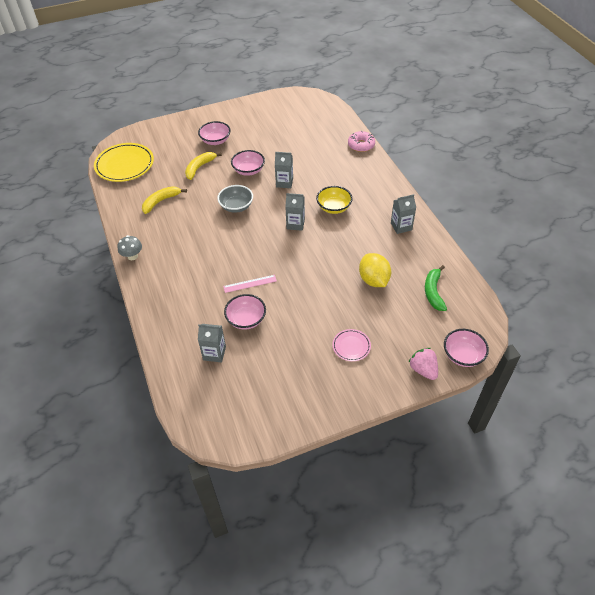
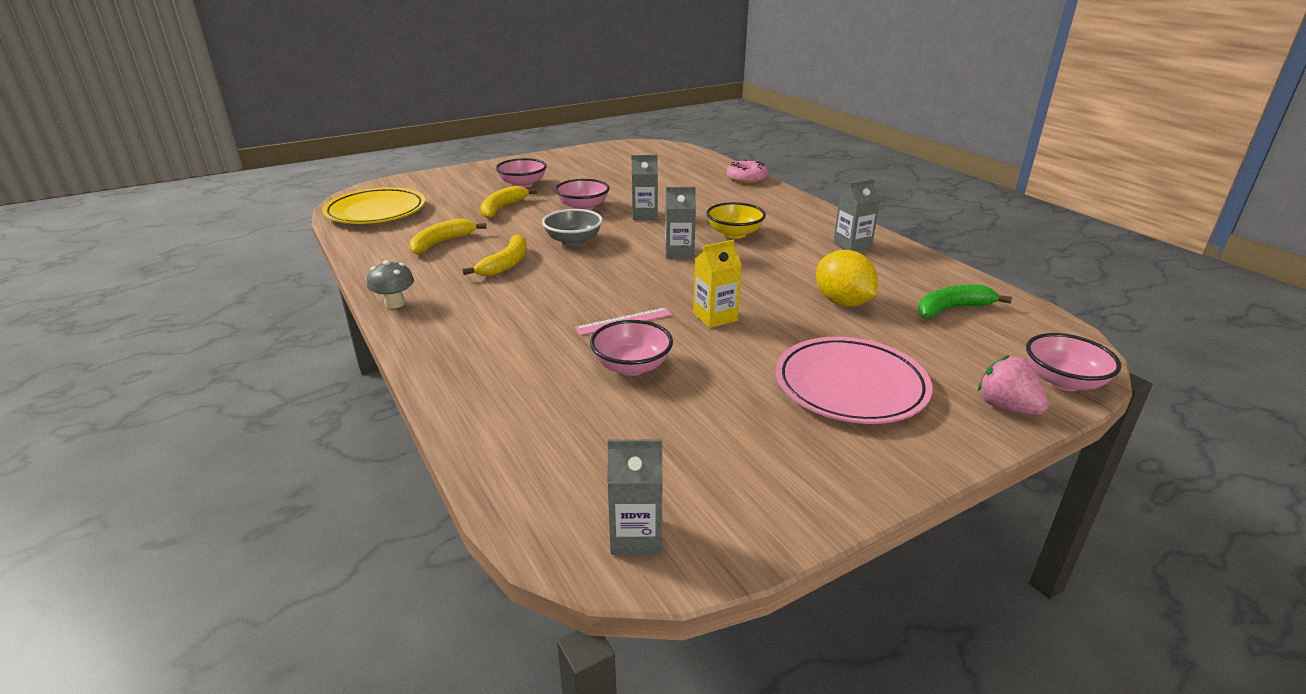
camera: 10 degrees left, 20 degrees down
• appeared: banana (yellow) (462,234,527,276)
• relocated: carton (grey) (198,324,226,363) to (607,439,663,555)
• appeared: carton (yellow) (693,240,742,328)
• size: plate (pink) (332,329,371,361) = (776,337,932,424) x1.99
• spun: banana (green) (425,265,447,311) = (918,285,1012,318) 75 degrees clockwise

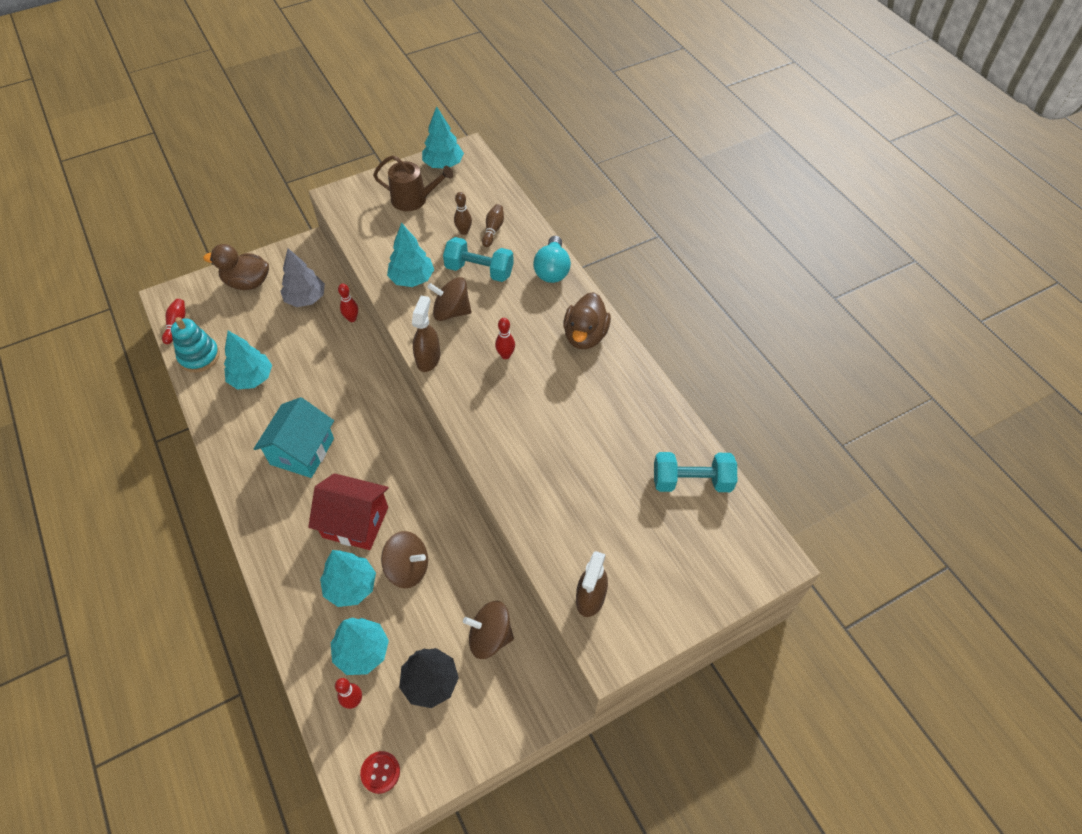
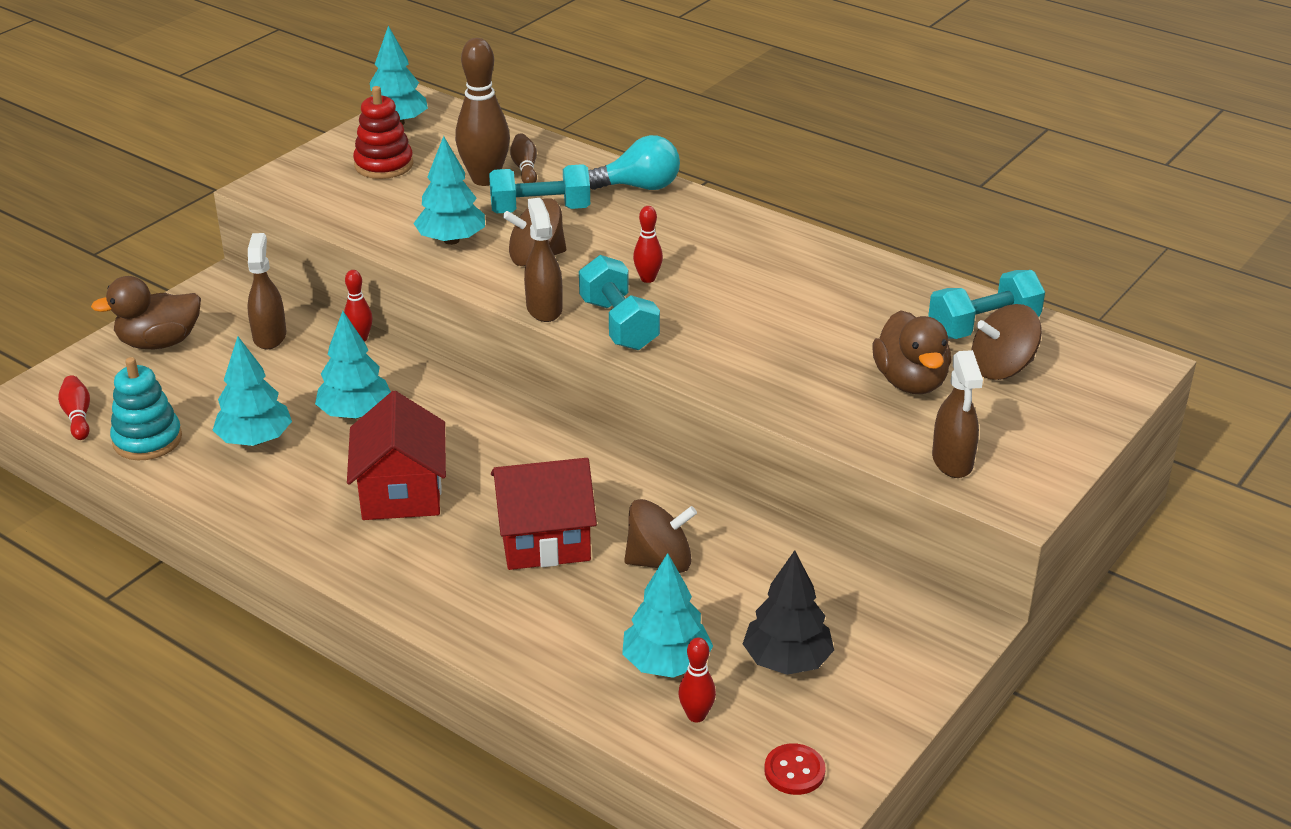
camera: 25 degrees left, 20 degrees down
• exchanged: tree (grey) (280,248,325,307) to spray bottle (brown) (247,233,286,350)
• relocated: tree (turquoise) (320,550,376,607) to (315,311,391,419)
• colour: house (turquoise) (254,397,334,478) to house (red) (347,391,446,520)
• exchanged: watering can (brown) (373,155,453,211) to stacking toy (red) (353,86,413,179)
• size: bowling pin (brown) (454,192,472,235) = (455,38,510,186) x1.99
• appeared: dumbbell (turquoise) (579,255,660,350)
• spun: light bulb (turquoise) (533,236,571,283) = (588,135,680,190) 75 degrees counterclockwise
• relocated: duck (brown) (563,292,611,349) to (872,311,951,394)
• relocated: spinning top (brown) (463,601,514,659) to (972,304,1042,380)

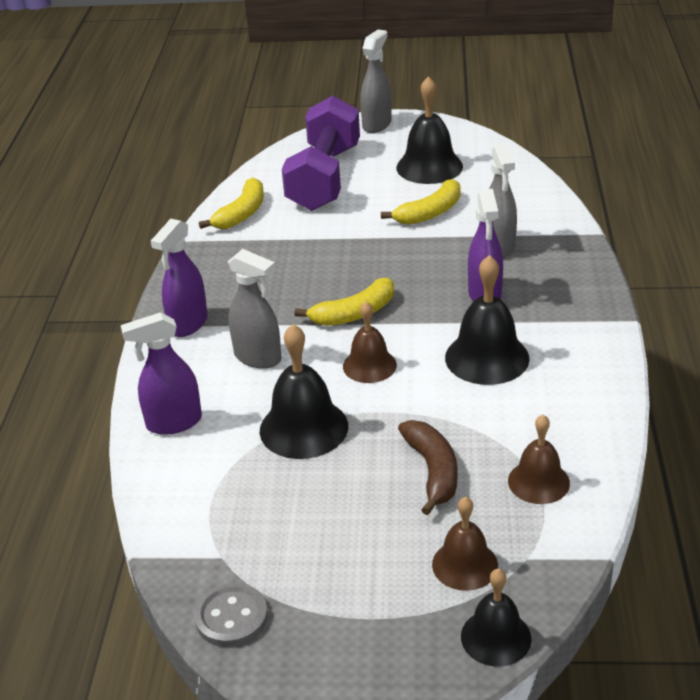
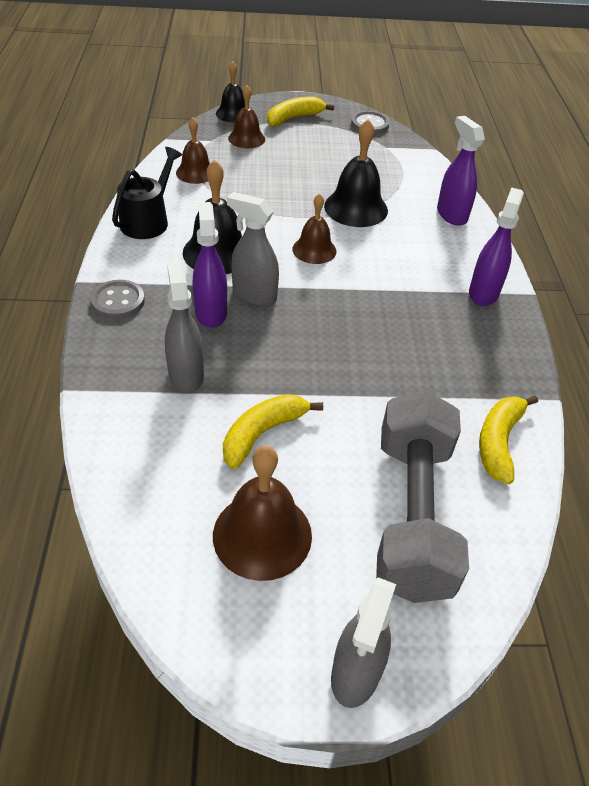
camera: 170 degrees right, 10 degrees up
• appeared: button (grey) (91,280,145,319)
• appeared: watering can (black) (112,147,182,239)
• colour: bell (black) (396,76,463,184) to bell (brown) (213,446,312,581)
• relocated: spray bottle (grey) (228,249,282,369) to (227,192,279,306)
• relocated: banana (yellow) (294,278,394,326) to (267,96,334,127)
• colour: dumbbell (purple) (282,96,360,211) to dumbbell (grey) (376,390,469,603)
• spun: spray bottle (purple) (121,312,202,435) = (437,116,485,226) 90 degrees counterclockwise
• missing: banana (brown) (398,420,458,515)

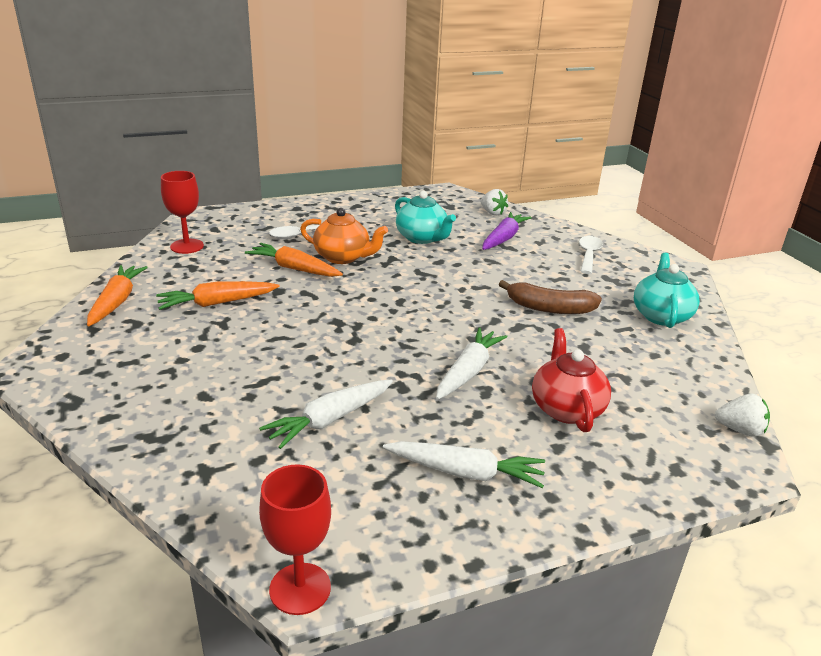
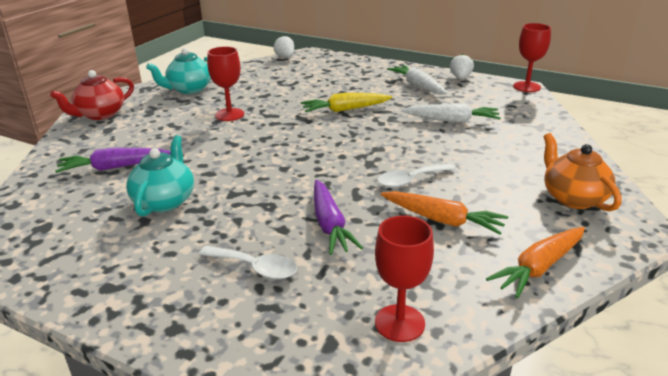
camera: 130 degrees left, 0 degrees up
• relocated: teapot (red) (532,328,611,432) to (50,70,134,120)
• exchanged: banana (brown) (499,280,602,314) to goblet (red) (207,46,244,121)
• colour: carrot (white) (436,327,507,400) to carrot (yellow) (301,93,392,112)
• colour: carrot (orange) (245,243,343,277) to carrot (purple) (314,180,363,255)
• relocated: spoon (white) (579,236,603,274) to (378,163,456,188)
• relocated: strawberry (white) (480,189,508,216) to (450,54,474,79)
• relocated: teapot (orange) (300,208,388,264) to (543,133,621,211)

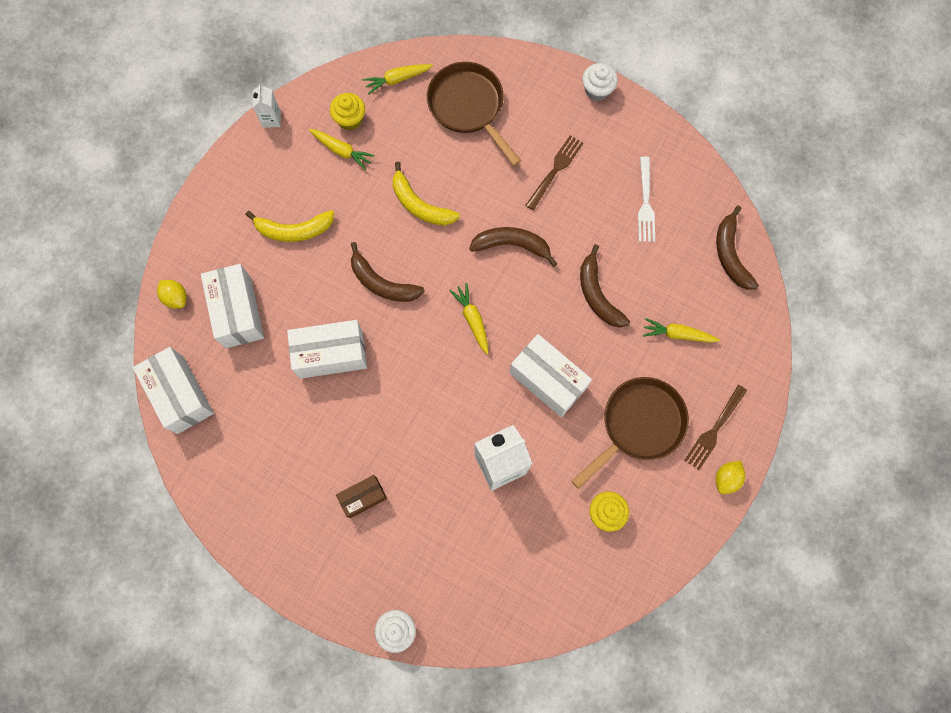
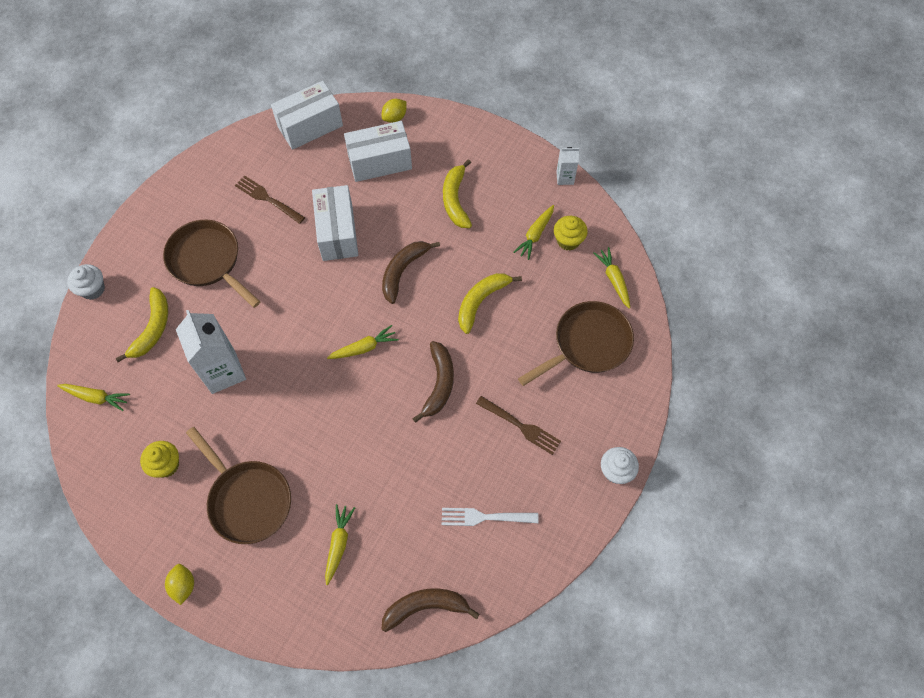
camera: 90 degrees right, 10 degrees down
• appeared: carrot (yellow) (57,384,130,411)
• appeared: banana (yellow) (116,287,168,362)
• exchanged: box (brown) (336,475,387,518) to pan (brown) (163,220,261,308)
• spun: lemon (yellow) (716,461,745,494) = (165,564,194,605) 45 degrees clockwise
• relocated: fork (brown) (684,385,747,470) to (235,175,305,224)
• missing: box (white) (510,334,592,417)
• missing: banana (brown) (580,244,630,328)

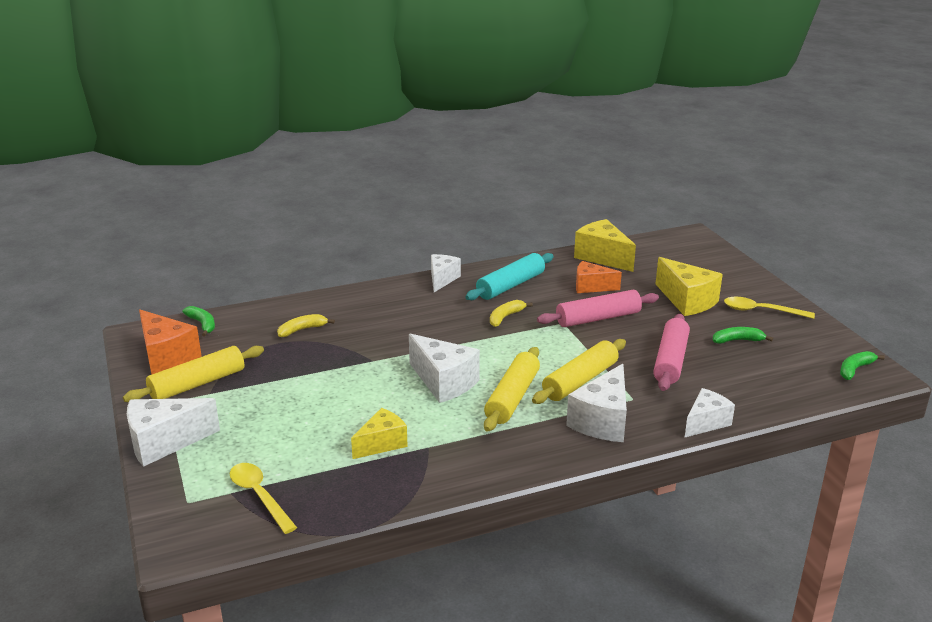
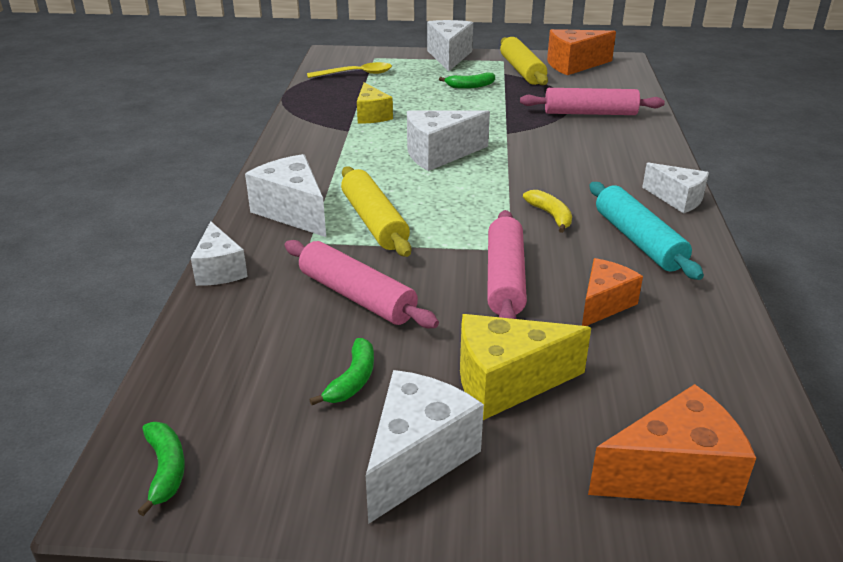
camera: 115 degrees right, 5 degrees up
• exchanged: spoon (yellow) (724,297,815,319) to cheese (white) (366,370,484,524)
• relocated: banana (green) (182,306,215,337) to (439,73,495,89)
• exchanged: banana (yellow) (277,314,335,337) to rolling pin (pink) (520,88,665,115)
• appeared: cheese (orange) (588,384,756,506)
• missing: rolling pin (yellow) (484,347,540,432)
• missing: cheese (yellow) (574,219,636,272)

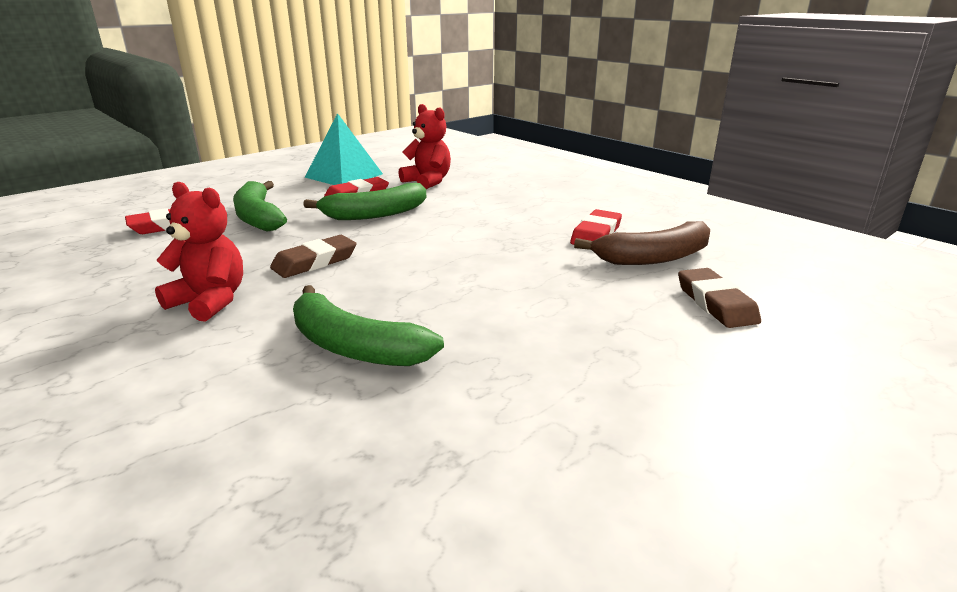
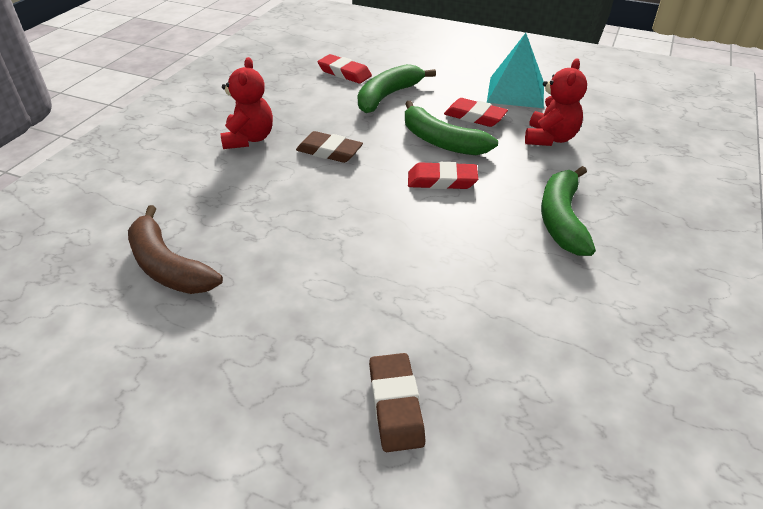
camera: 65 degrees right, 15 degrees up
• relocated: banana (brown) (574,221,710,265) to (128,205,223,294)
• spun: eraser (brown) (678,268,761,328) = (369,353,425,452) 60 degrees counterclockwise
• relocated: eraser (red) (570,209,622,245) to (408,162,478,189)
• relocated: banana (green) (293,285,444,366) to (541,166,596,256)

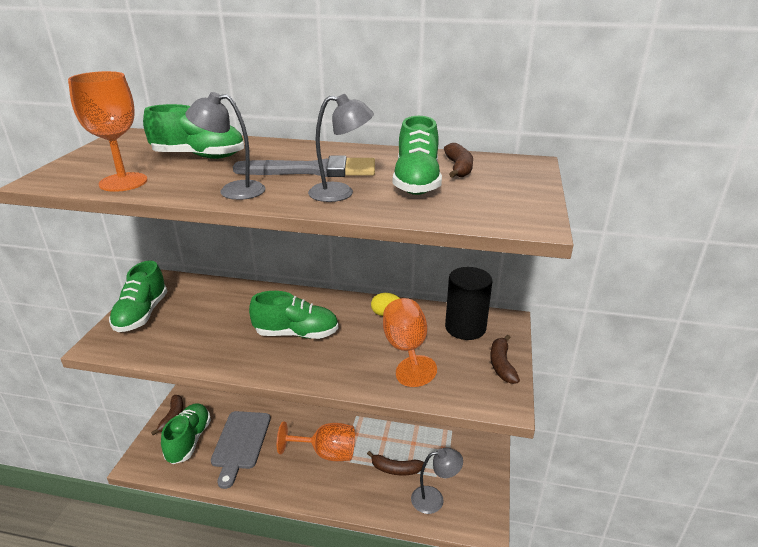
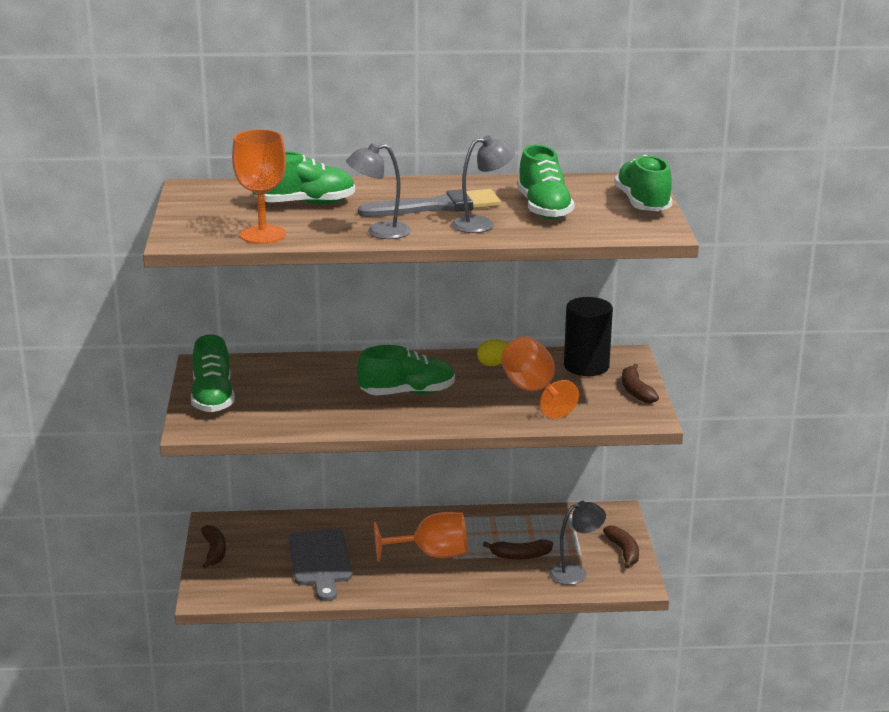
camera: 15 degrees left, 5 degrees down
• relocated: banana (brown) (444,143,473,178) to (603,526,639,569)
• relocated: shoe (green) (161,403,211,464) to (614,155,672,211)

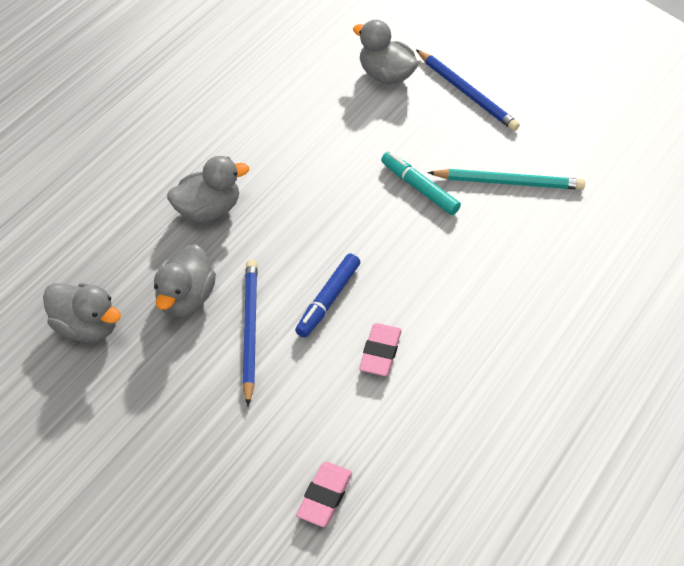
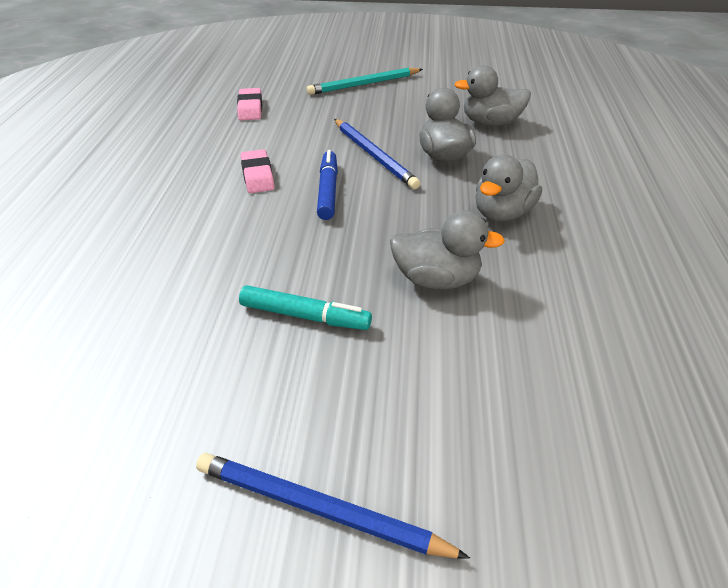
camera: 150 degrees right, 10 degrees down
• relocated: pencil (turquoise) (428,169,585,190) to (306,68,423,95)
• relocated: duck (grey) (353,20,418,85) to (390,211,505,289)

